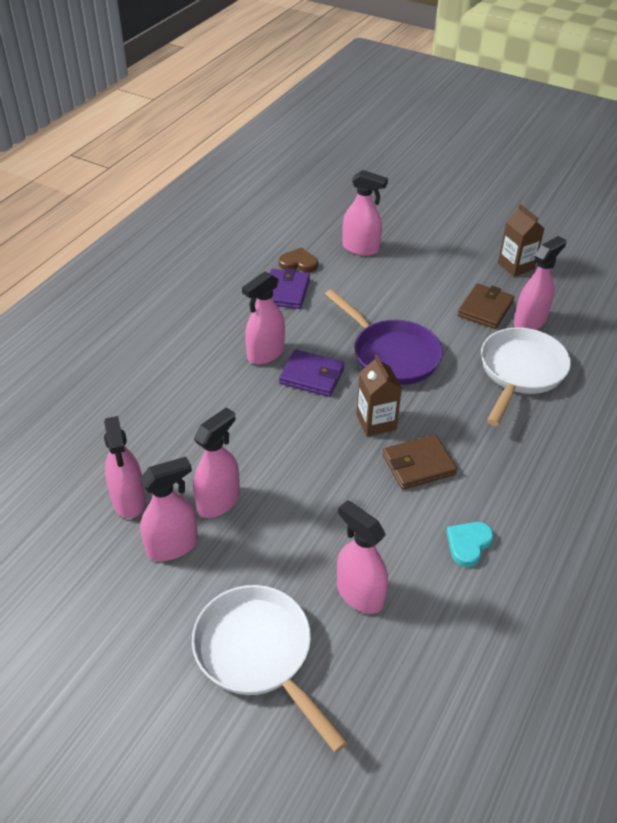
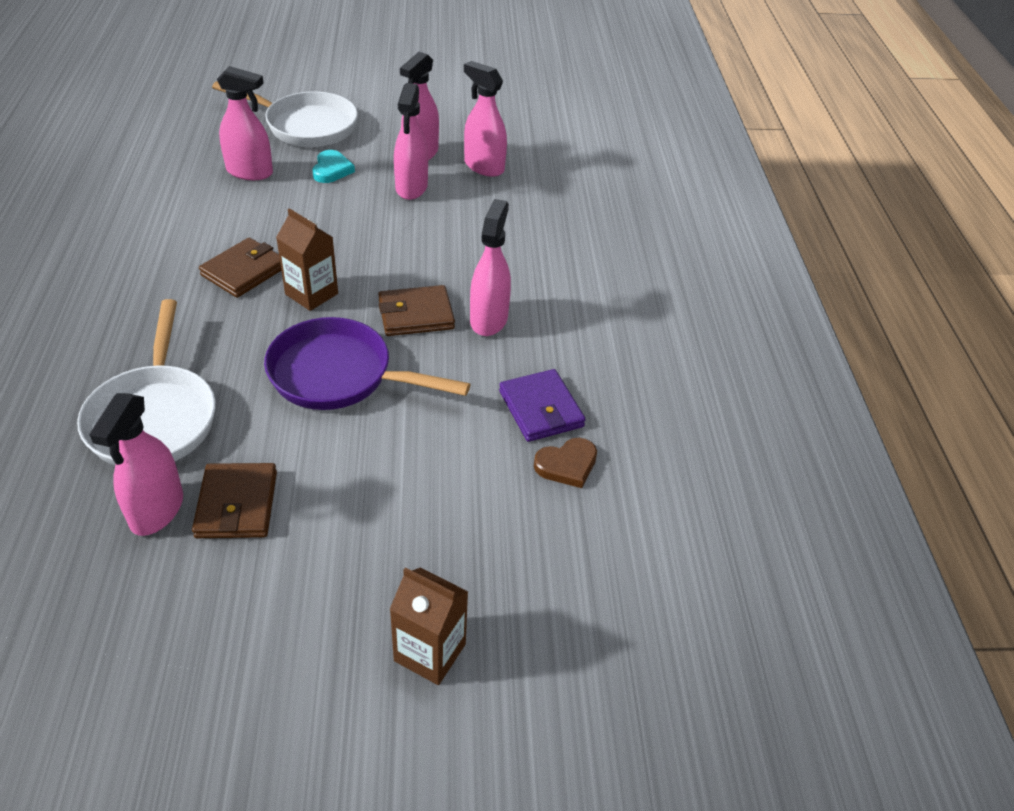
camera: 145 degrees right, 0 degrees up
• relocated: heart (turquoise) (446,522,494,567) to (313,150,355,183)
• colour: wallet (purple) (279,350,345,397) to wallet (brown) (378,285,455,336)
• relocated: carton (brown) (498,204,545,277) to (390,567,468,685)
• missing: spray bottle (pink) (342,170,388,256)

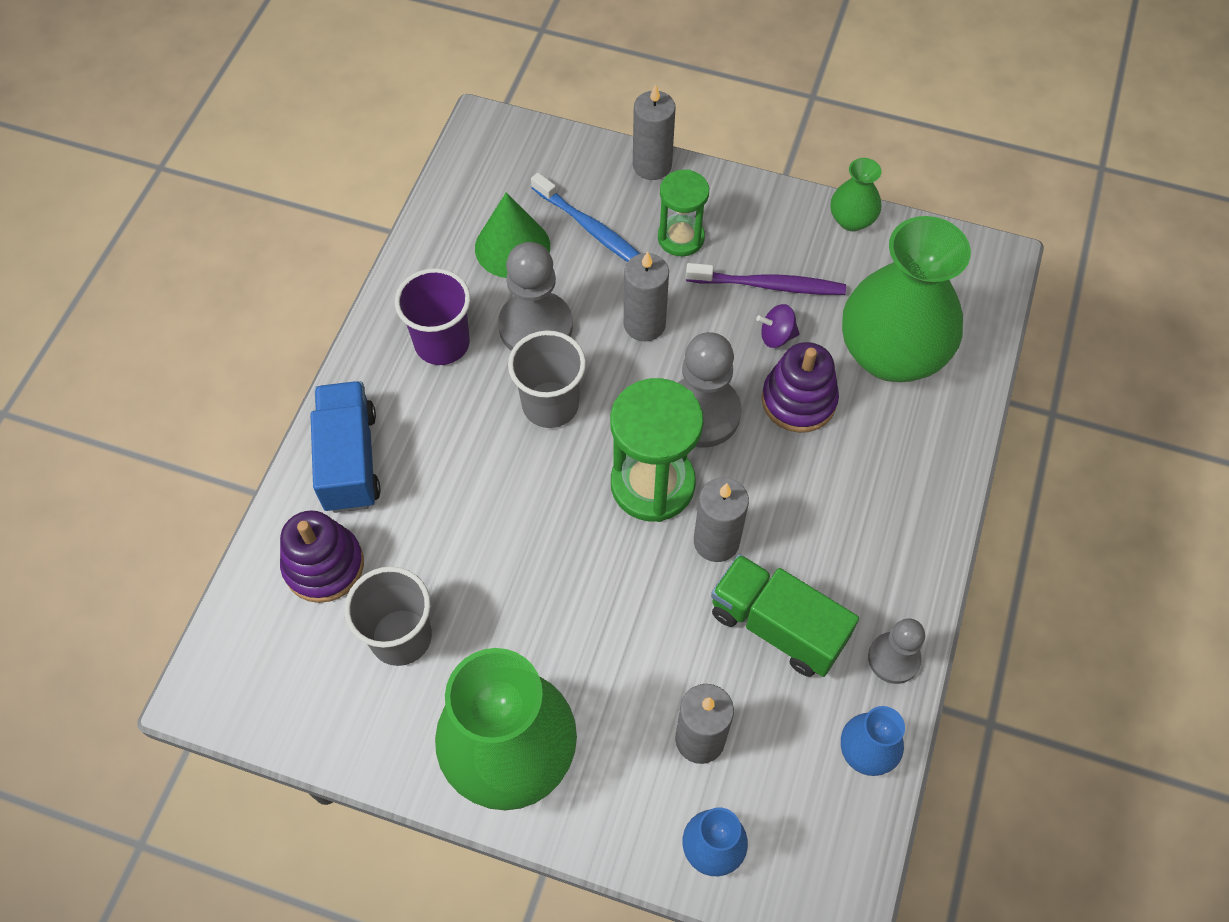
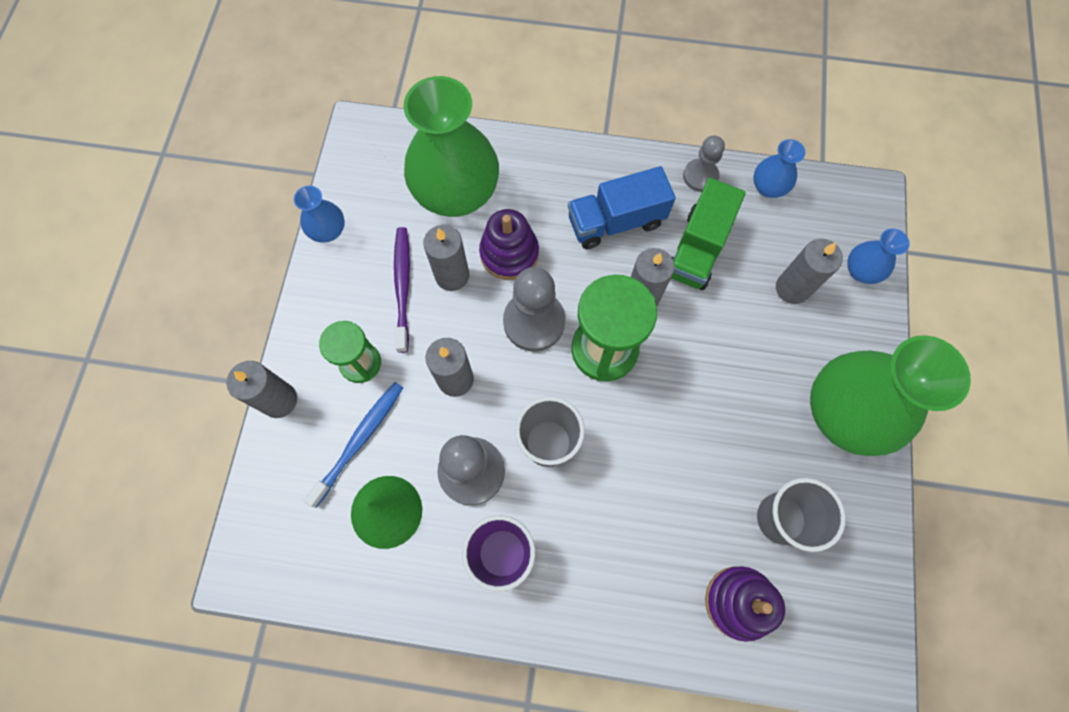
camera: 100 degrees left, 10 degrees up
• colour: vase (green) (831,158,881,231) to vase (blue) (294,186,345,242)
• exchanged: spinning top (purple) (756,304,800,348) to candle (grey) (423,225,469,291)
• relocated: truck (blue) (311,381,381,513) to (568,166,676,249)

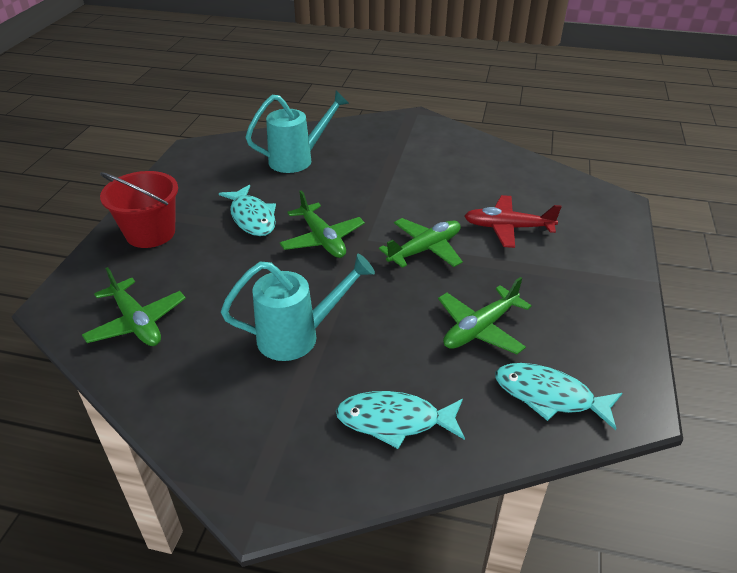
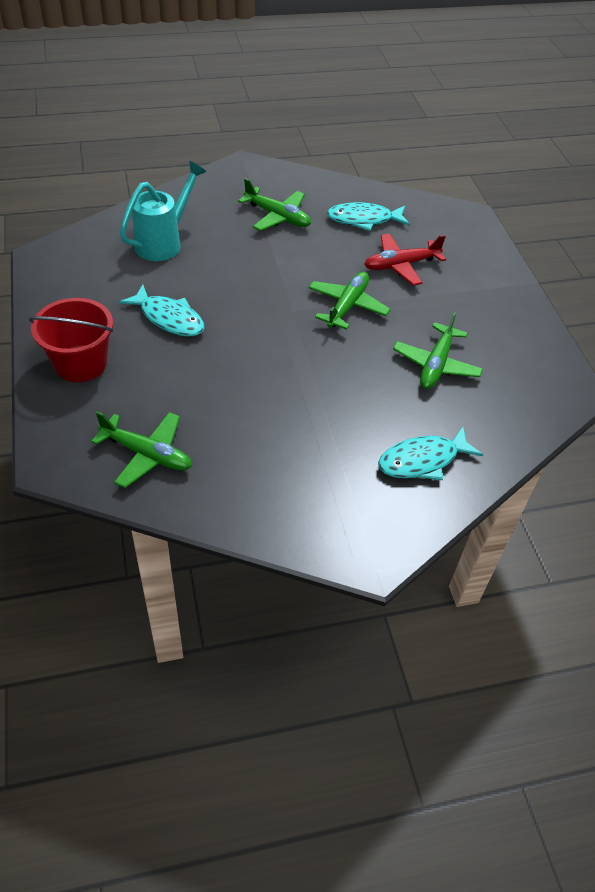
camera: 30 degrees left, 10 degrees up
• relocated: plane (green) (280,190,365,258) to (238,178,311,231)
• relocated: fish (turquoise) (495,363,622,430) to (327,202,410,231)
• missing: watering can (turquoise) (221,254,375,361)

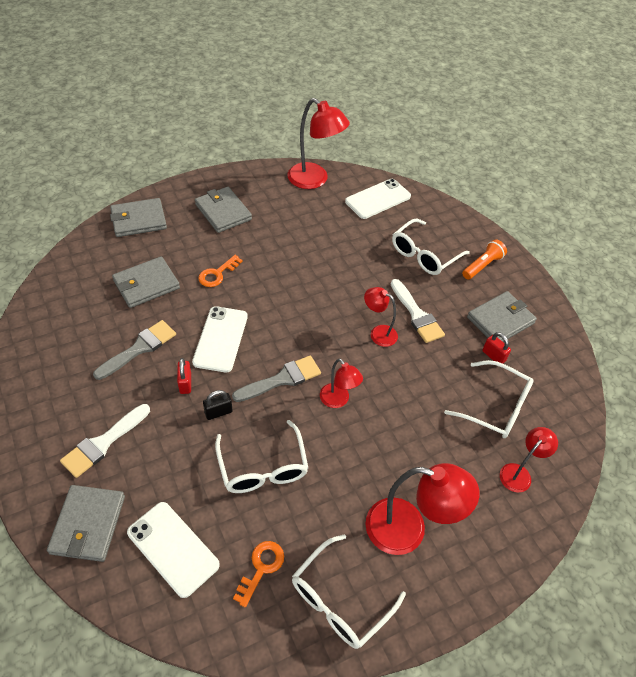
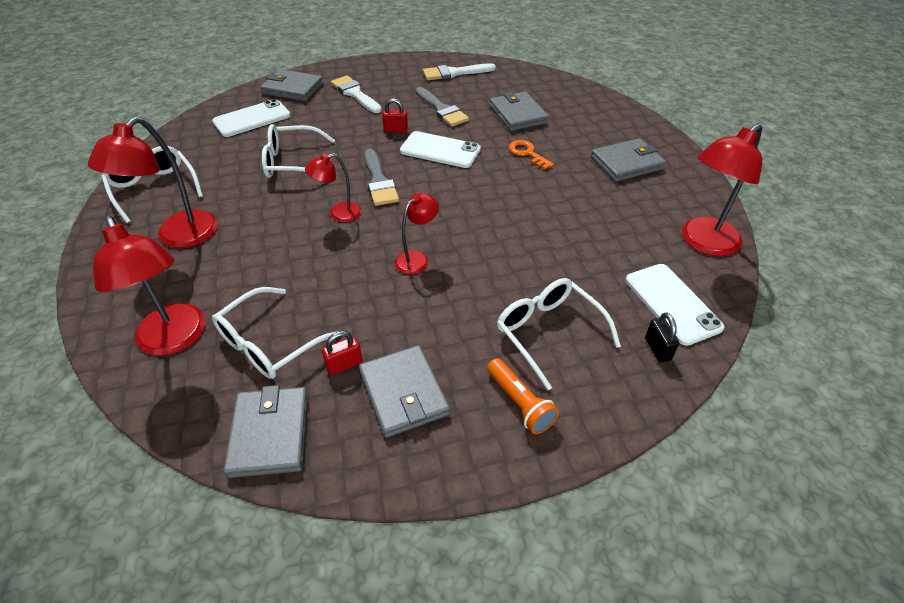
camera: 105 degrees right, 5 degrees down
• size: lamp (red) (500,427,558,492) = (93,216,206,356) x1.77
• relocated: wallet (grey) (110,198,167,237) to (223,385,308,478)
• relocated: brush (white) (391,279,445,343) to (423,63,496,80)
• relocated: padlock (black) (203,390,233,420) to (645,312,679,362)
• missing: key (orange) (233,541,284,607)

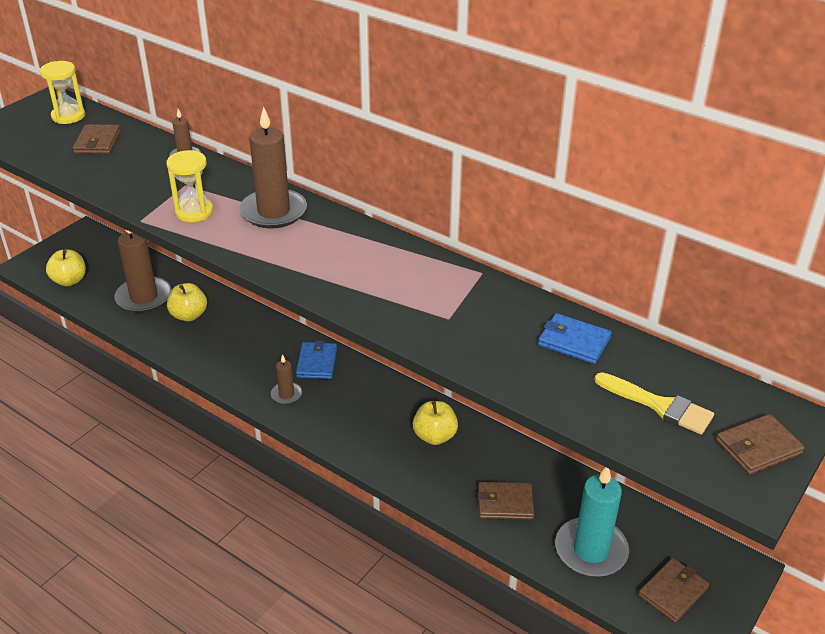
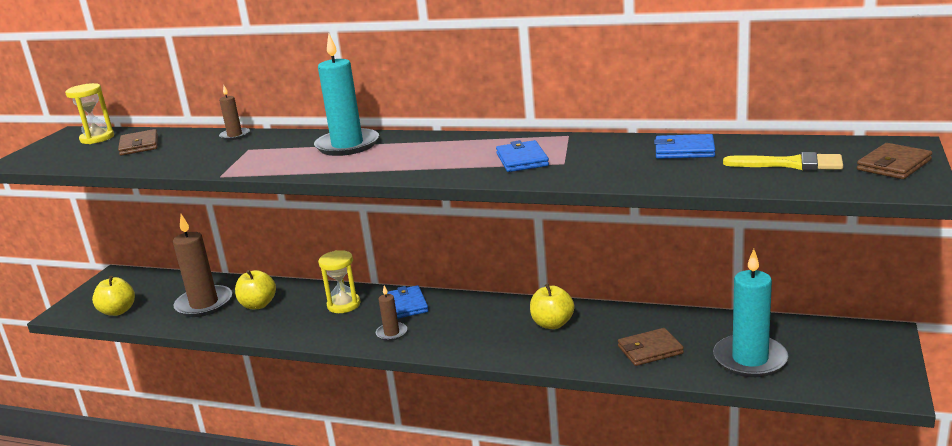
camera: 15 degrees left, 15 degrees down
• colour: candle (brown) (239,106,307,228) to candle (turquoise) (314,34,379,156)
• relocated: hourglass (yellow) (166,150,213,222) to (318,250,360,313)
• appeared: wallet (blue) (496,140,549,172)
• missing: wallet (brown) (638,558,709,623)

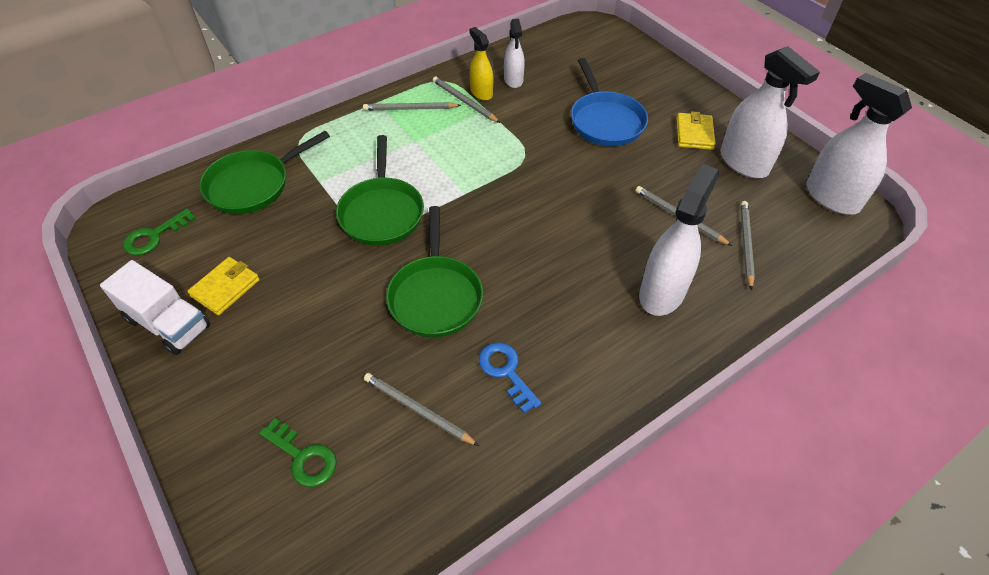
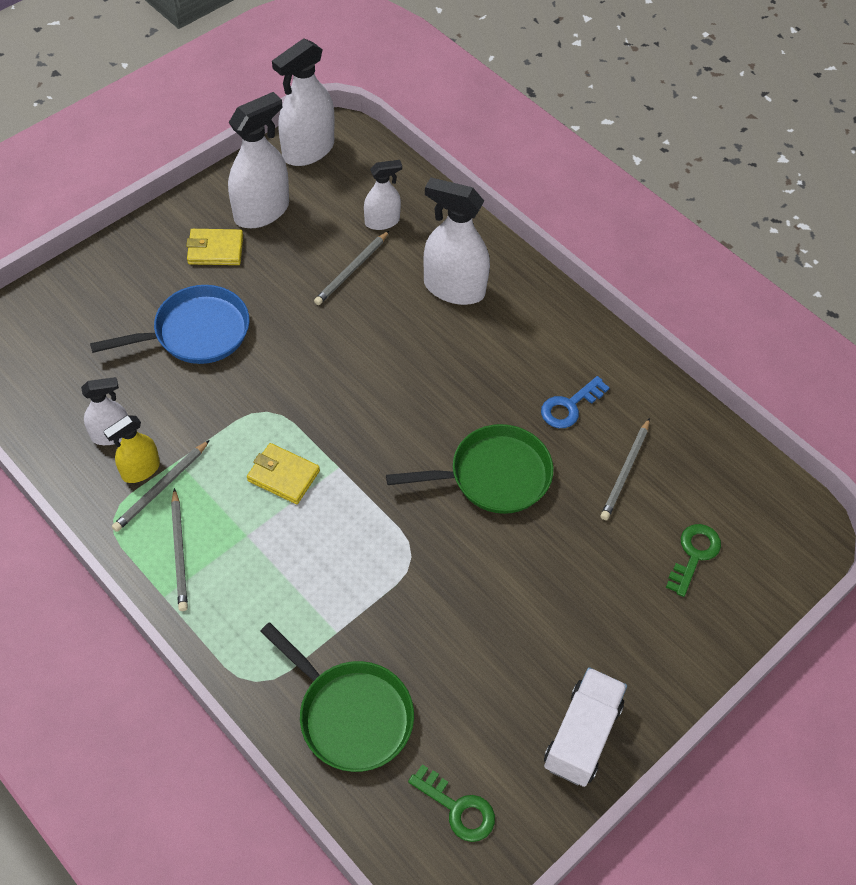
camera: 100 degrees left, 5 degrees up
• relocated: wallet (yellow) (187,257,260,315) to (247,443,320,504)
• exchanged: pencil (grey) (741,201,755,290) to spray bottle (white) (364,160,402,230)
• missing: pan (green) (336,135,424,246)

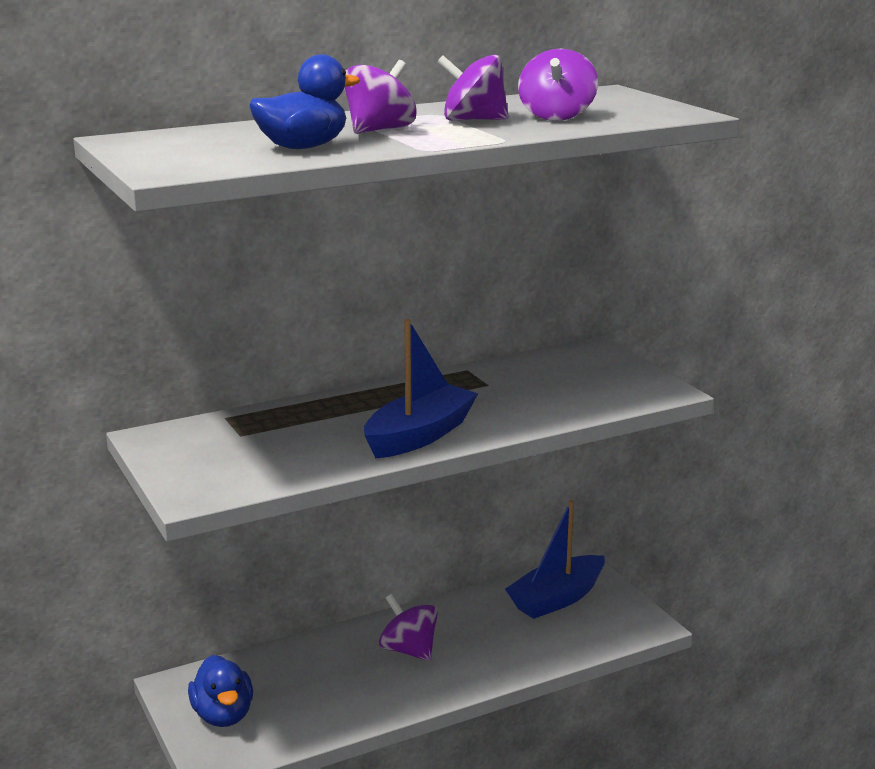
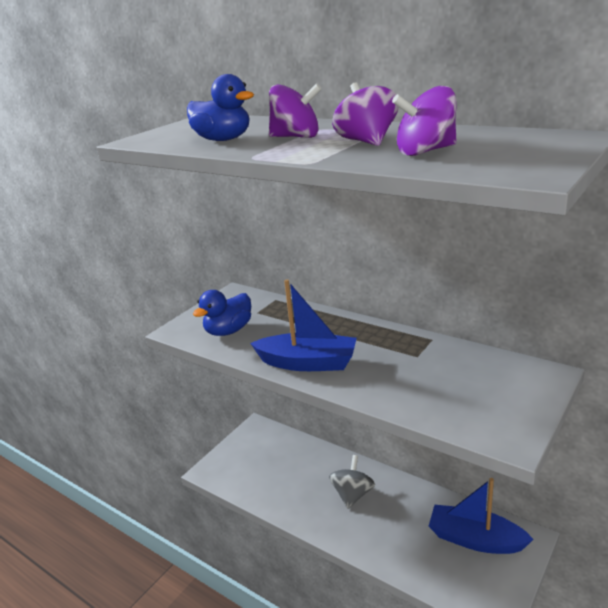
camera: 65 degrees right, 5 degrees up
• relocated: duck (blue) (188,655,253,727) to (193,290,251,336)
• colour: spinning top (purple) (379,594,438,661) to spinning top (grey) (329,455,375,509)

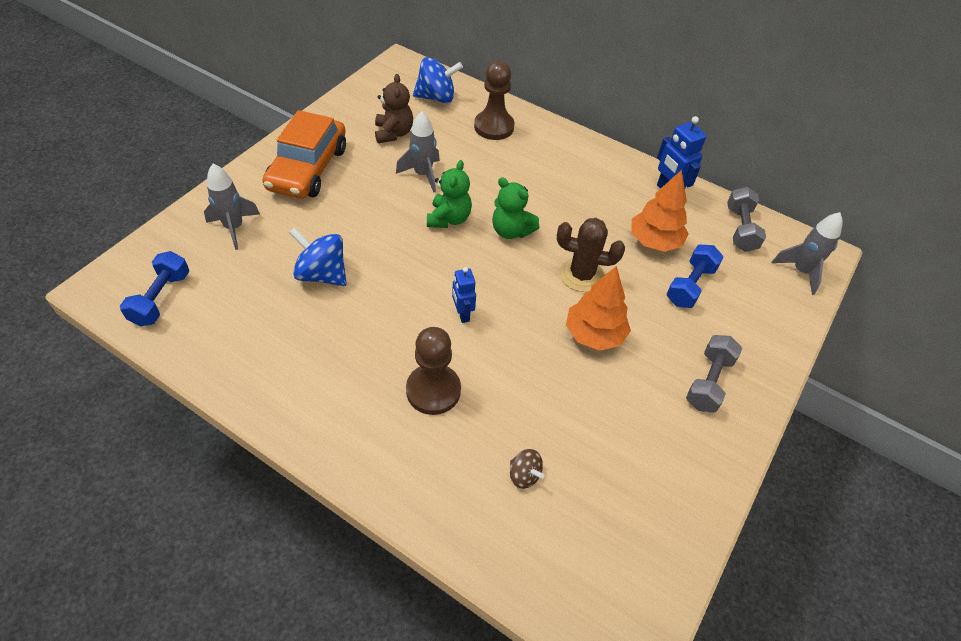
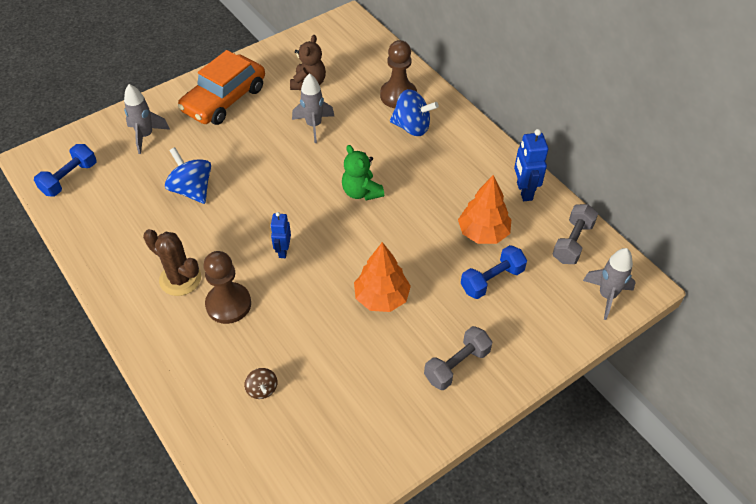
camera: 25 degrees right, 0 degrees up
• relocated: cactus (brown) (557,218,625,292) to (143,229,201,296)
• relocated: spinning top (blue) (413,57,463,103) to (390,89,439,136)
• missing: teddy bear (green) (427,160,472,228)

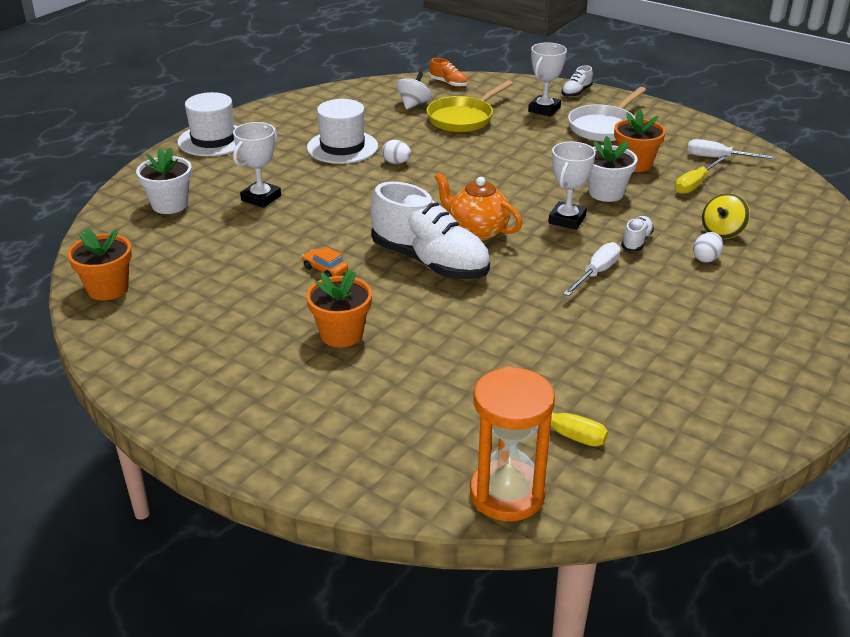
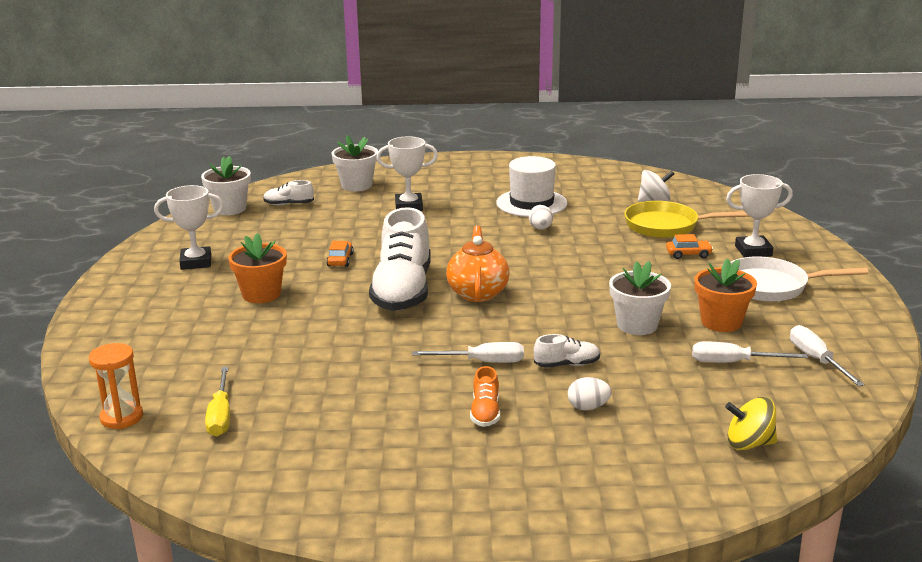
camera: 55 degrees right, 10 degrees down
• size: hourglass (orange) (470,366,555,521) = (89,343,143,429) x0.63
• relocated: trophy (white) (548,142,596,230) to (154,185,224,270)
• colour: flower pot (orange) (67,227,132,300) to flower pot (white) (201,156,251,215)
• relocated: shoe (white) (561,65,593,97) to (263,180,314,206)
• relocated: shoe (orange) (429,58,468,87) to (470,366,500,427)
• appeared: car (orange) (666,234,713,259)
• colour: screwdriver (yellow) (675,156,727,194) to screwdriver (white) (692,341,808,363)
• relocated: spinning top (yellow) (702,193,750,239) to (725,397,777,450)
• missing: hat (white) (178,92,238,156)

